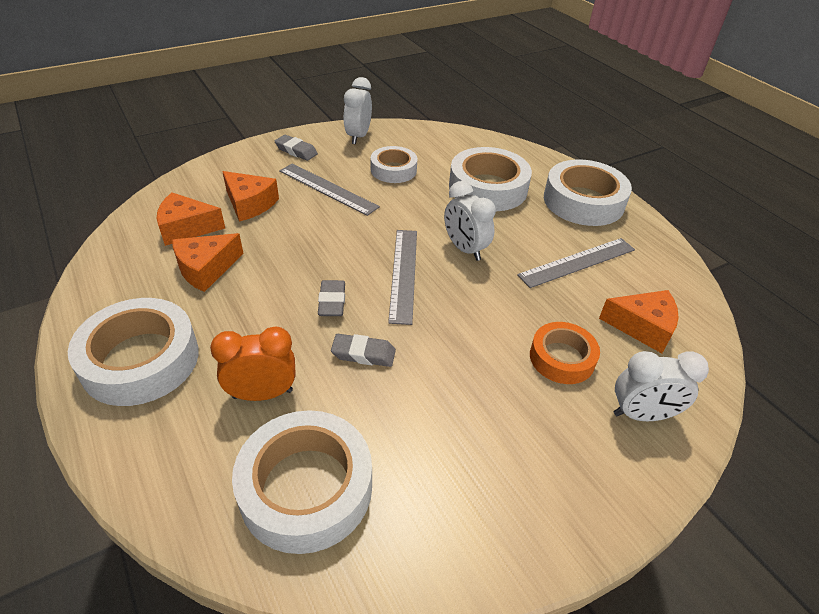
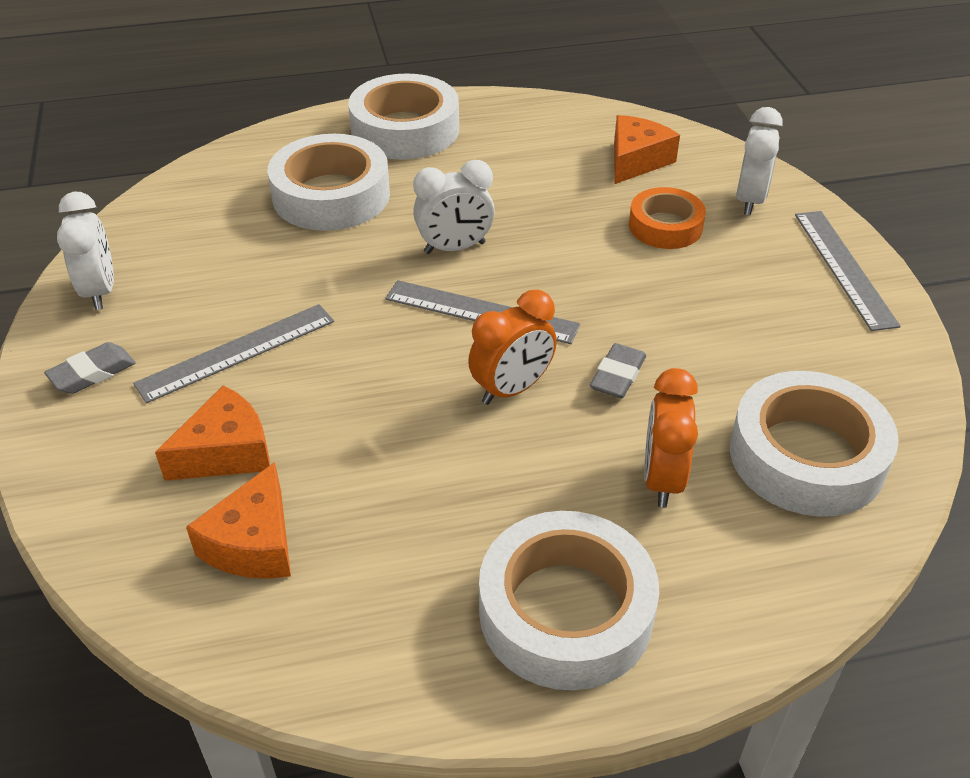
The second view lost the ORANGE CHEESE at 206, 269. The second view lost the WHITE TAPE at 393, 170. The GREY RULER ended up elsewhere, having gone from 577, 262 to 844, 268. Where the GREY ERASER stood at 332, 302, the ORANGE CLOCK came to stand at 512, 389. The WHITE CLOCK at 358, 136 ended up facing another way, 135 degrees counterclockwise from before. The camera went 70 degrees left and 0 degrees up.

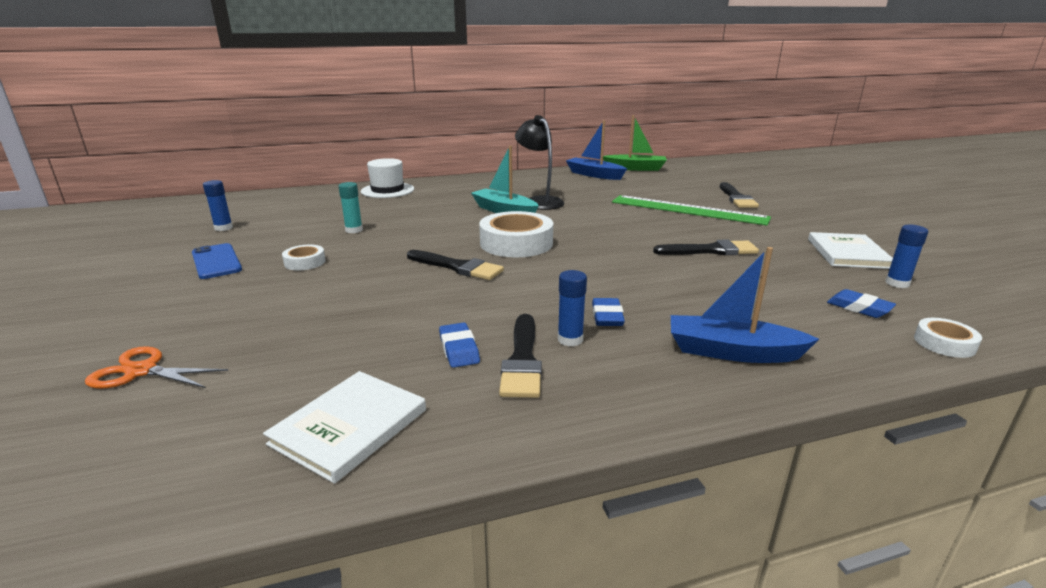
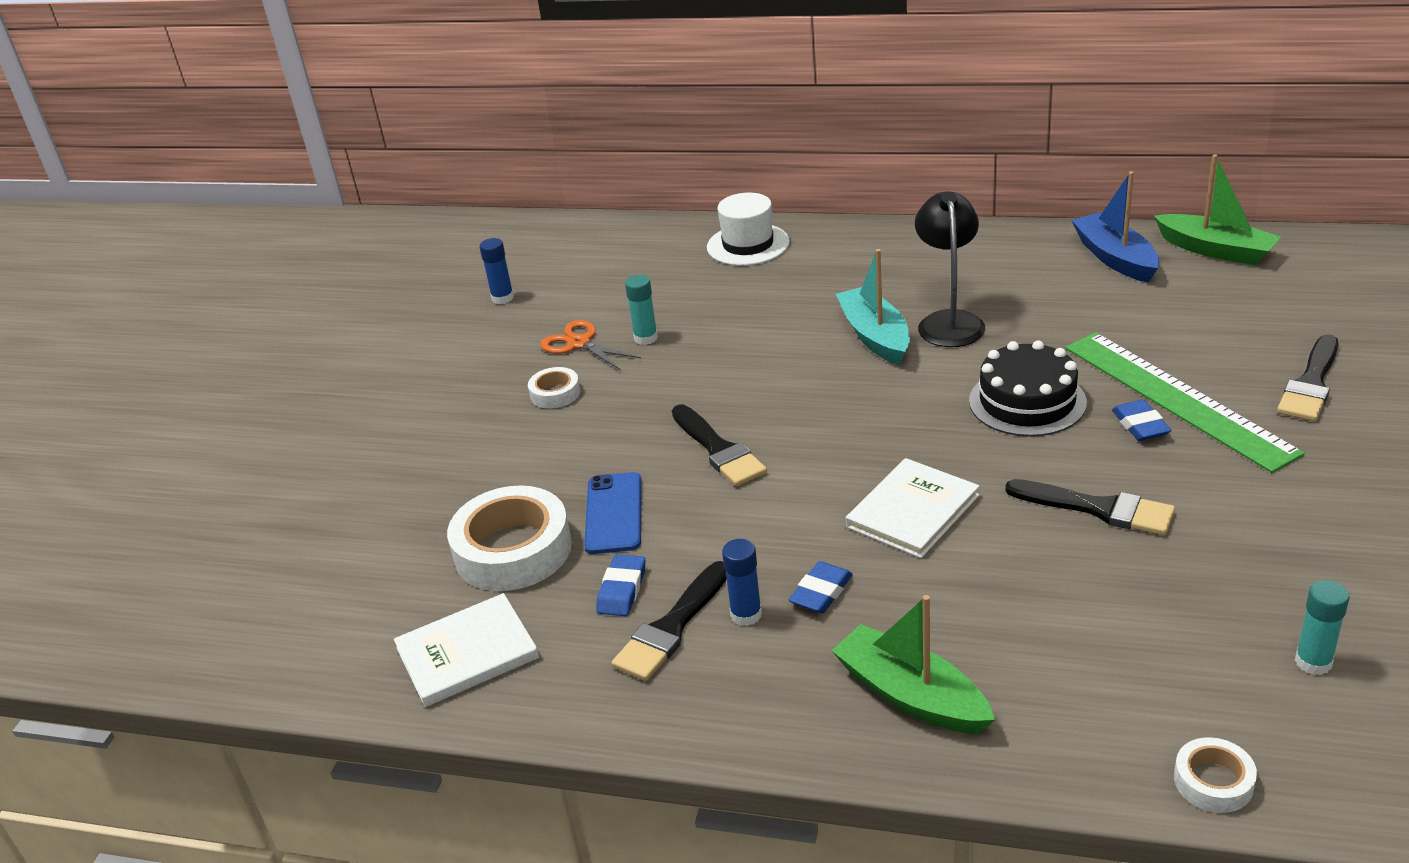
The second view gained the BLACK CAKE at 1027, 401. The ORANGE SCISSORS ended up elsewhere, having gone from 141, 371 to 579, 343. The BLUE PHONE ended up elsewhere, having gone from 216, 261 to 614, 513. The WHITE TAPE ended up elsewhere, having gone from 516, 243 to 513, 550. The WHITE BOOK ended up elsewhere, having gone from 847, 253 to 913, 511. The BLUE ERASER ended up elsewhere, having gone from 859, 308 to 1140, 425. What was the BLUE BOAT at 732, 352 turned into the GREEN BOAT at 911, 695. What was the BLUE GLUE STICK at 897, 283 turned into the TURQUOISE GLUE STICK at 1313, 662. The camera went 35 degrees right and 10 degrees up.

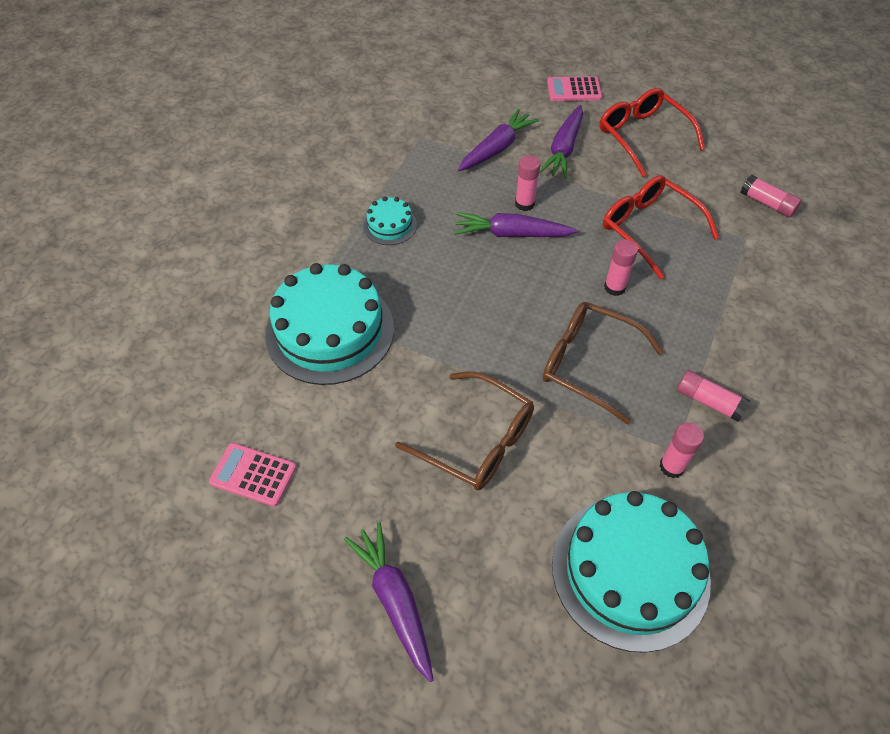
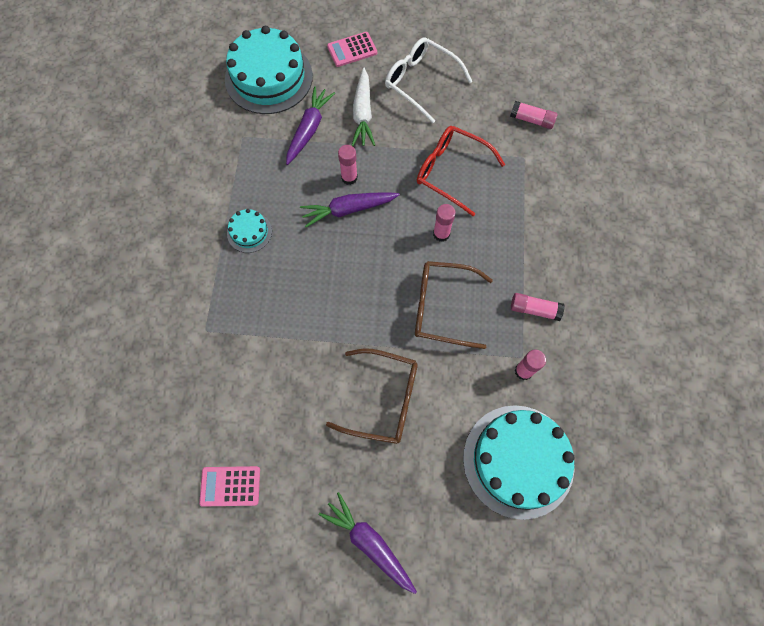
The TURQUOISE CAKE ended up elsewhere, having gone from 330, 331 to 268, 77. What was the PURPLE CARROT at 563, 149 turned into the WHITE CARROT at 363, 114. What was the RED GLASSES at 642, 136 turned into the WHITE GLASSES at 421, 82. The camera went 20 degrees left and 15 degrees up.

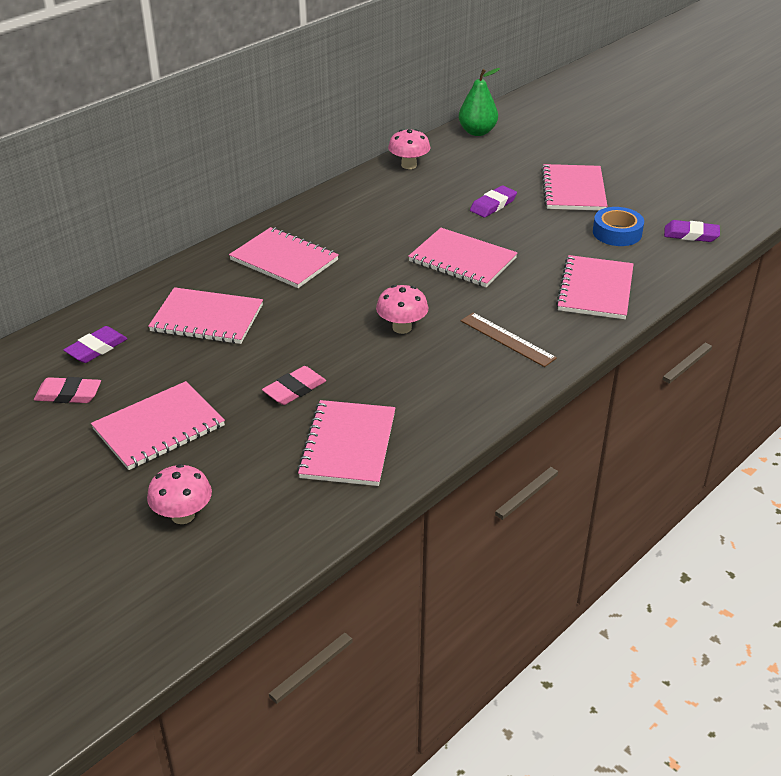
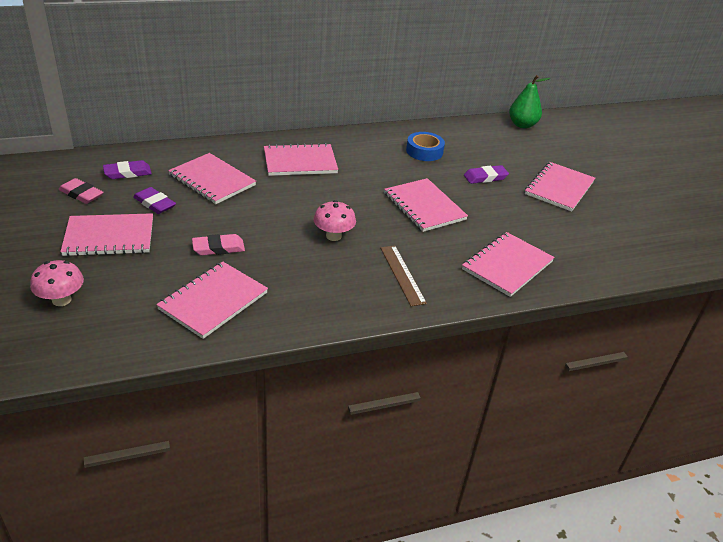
The second view lost the PINK MUSHROOM at 409, 165. The BLUE TAPE ended up elsewhere, having gone from 617, 233 to 424, 151. The PURPLE ERASER ended up elsewhere, having gone from 691, 235 to 154, 203. The PINK NOTEBOOK at 284, 260 ended up facing another way, 75 degrees counterclockwise from before. The camera went 25 degrees right and 0 degrees up.

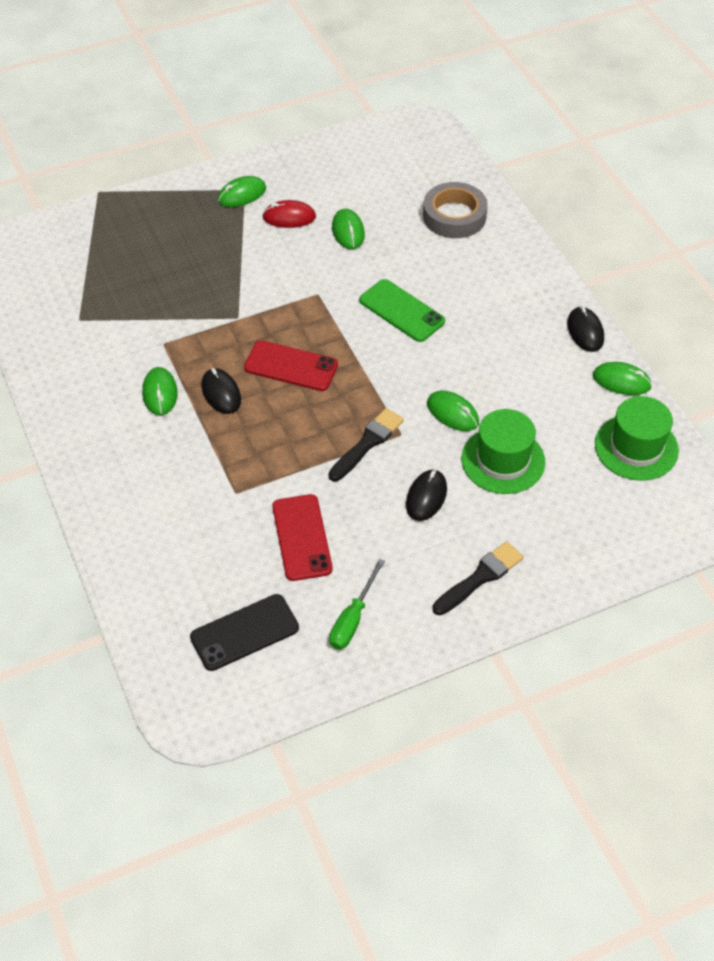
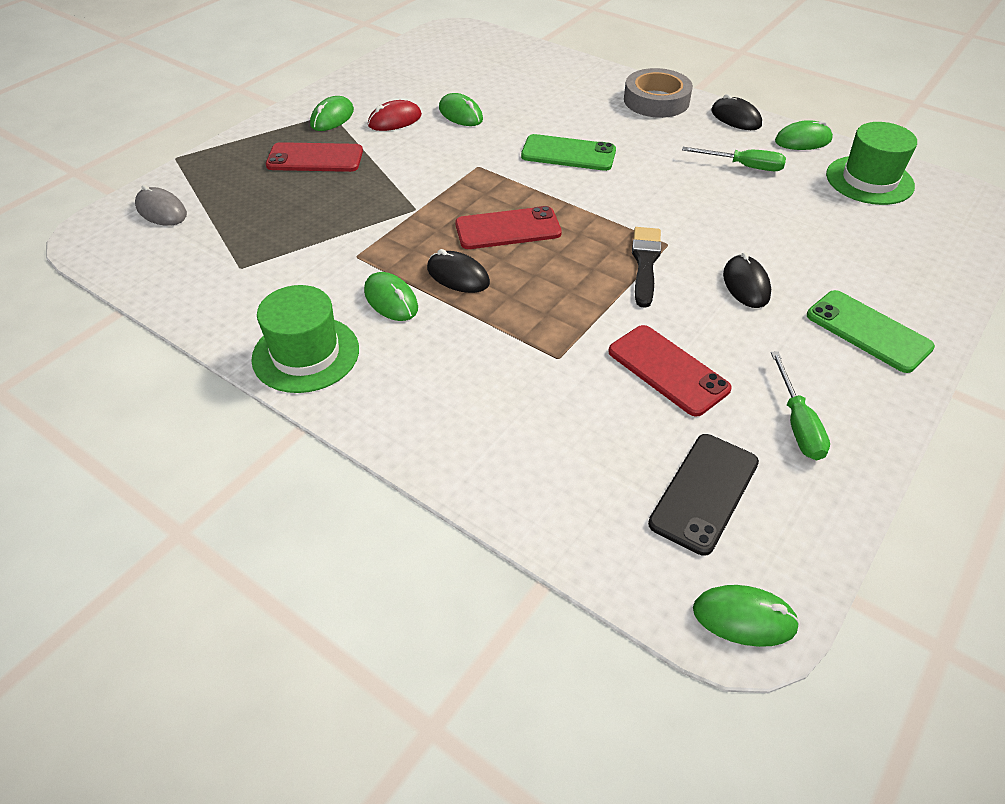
The second view gained the GREY MOUSE at 161, 211. The second view gained the RED PHONE at 315, 158. The second view gained the GREEN SCREWDRIVER at 743, 166. The GREY TAPE ended up elsewhere, having gone from 454, 216 to 656, 100. The GREEN MOUSE ended up elsewhere, having gone from 452, 413 to 744, 618. The GREEN HAT ended up elsewhere, having gone from 503, 460 to 306, 354. Where the BLACK BRUSH stood at 480, 578, the GREEN PHONE came to stand at 868, 331. The camera went 30 degrees left and 5 degrees down.

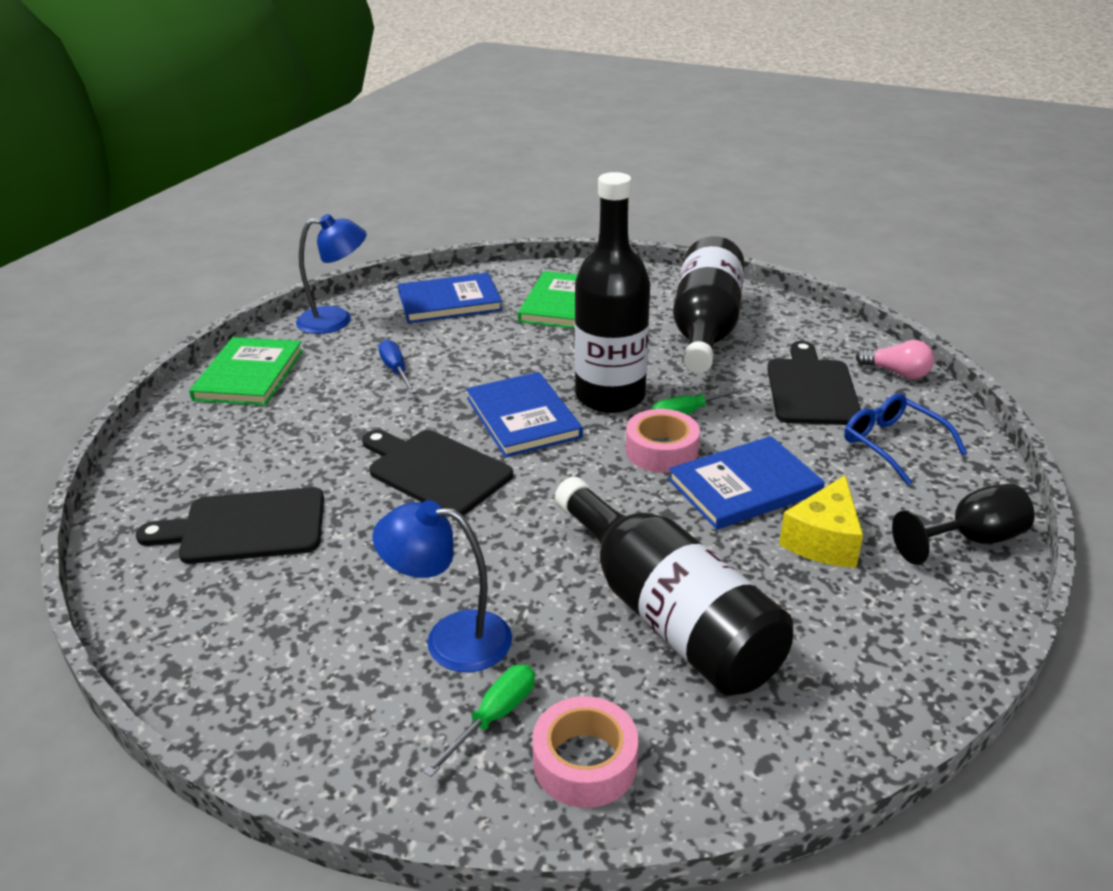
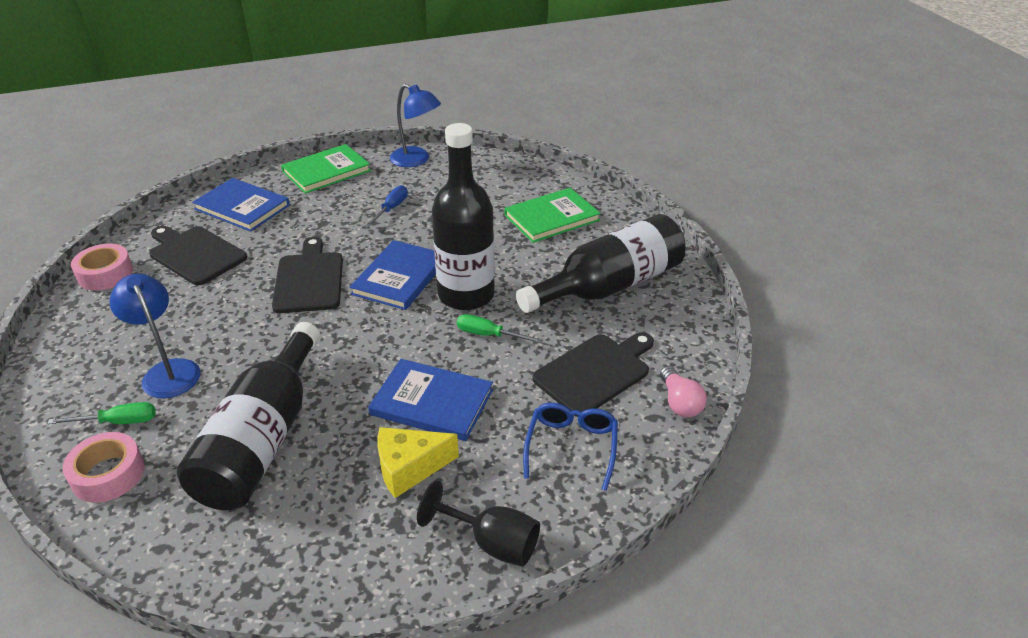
The BLUE BOOK ended up elsewhere, having gone from 449, 301 to 242, 207. The PINK TAPE ended up elsewhere, having gone from 661, 451 to 105, 274. The camera went 45 degrees right and 5 degrees up.

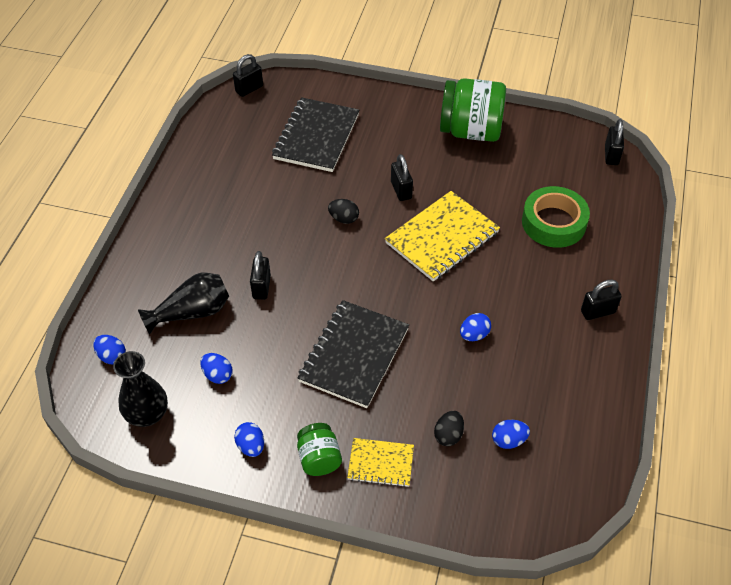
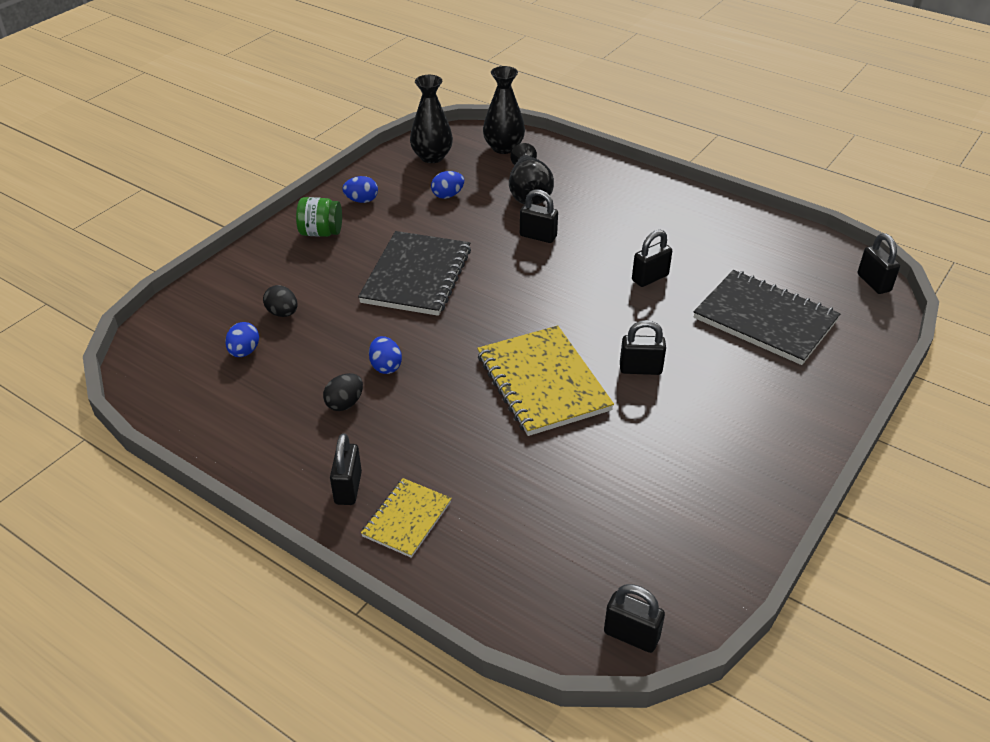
The second view lost the GREEN JAR at 470, 131. The second view lost the GREEN TAPE at 553, 222. The second view gained the BLACK PADLOCK at 650, 278. The BLACK EGG ended up elsewhere, having gone from 344, 219 to 345, 403. The YELLOW NOTEBOOK ended up elsewhere, having gone from 380, 463 to 407, 519. Where the BLUE EGG stood at 112, 356, the BLACK VASE came to stand at 503, 147. The BLACK NOTEBOOK at 354, 355 ended up facing another way, 60 degrees clockwise from before. The camera went 110 degrees right and 10 degrees down.

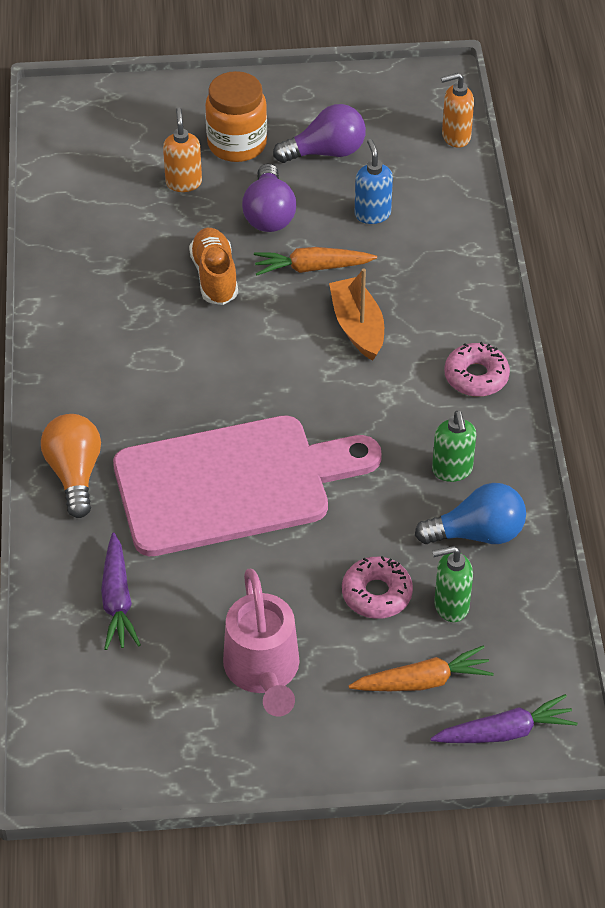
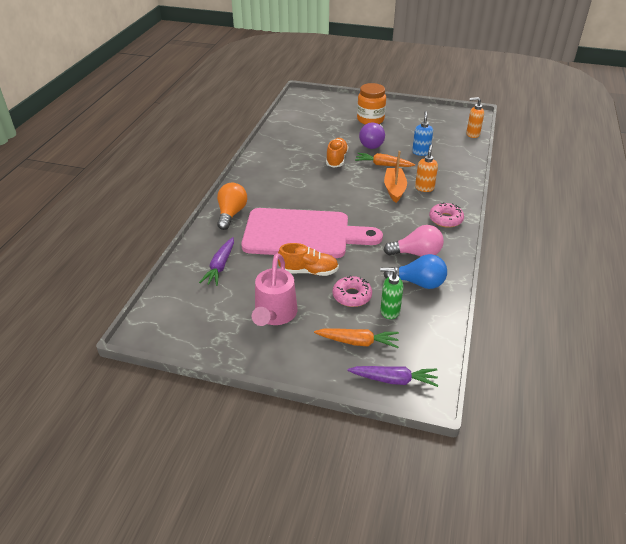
The second view lost the PURPLE LIGHT BULB at 326, 152. The second view gained the ORANGE SHOE at 308, 271. The ORANGE SOAP DISPENSER ended up elsewhere, having gone from 183, 183 to 424, 188. Where the GREEN SOAP DISPENSER stood at 452, 470, the PINK LIGHT BULB came to stand at 416, 253. The camera went 20 degrees right and 10 degrees down.

